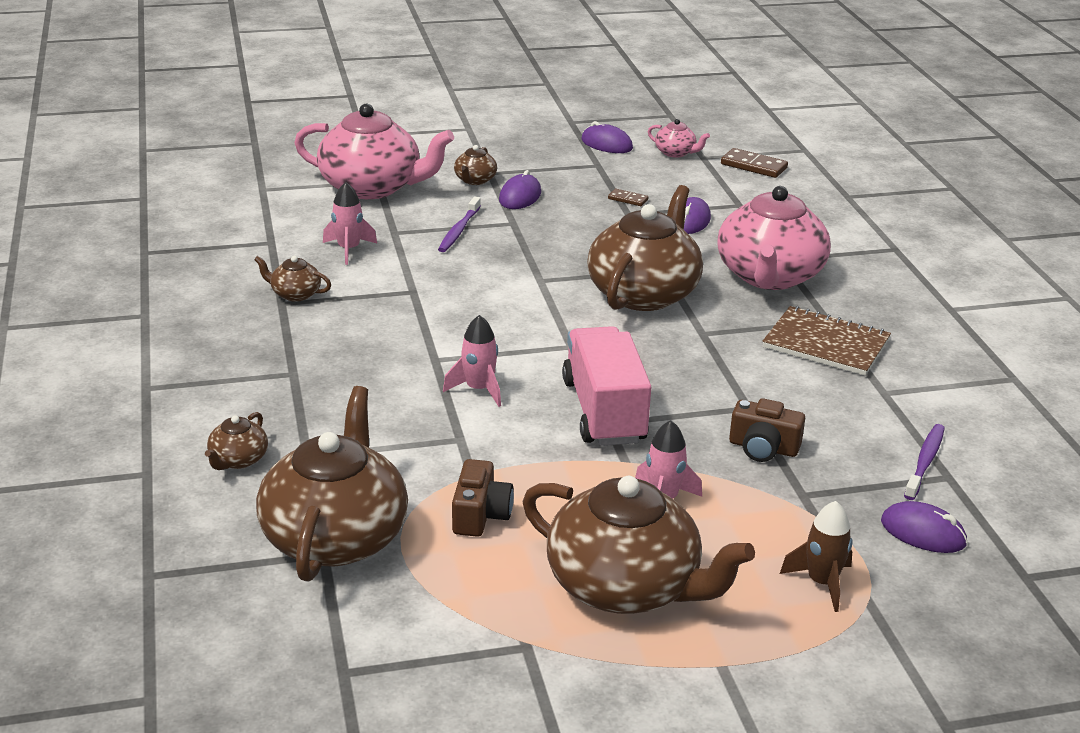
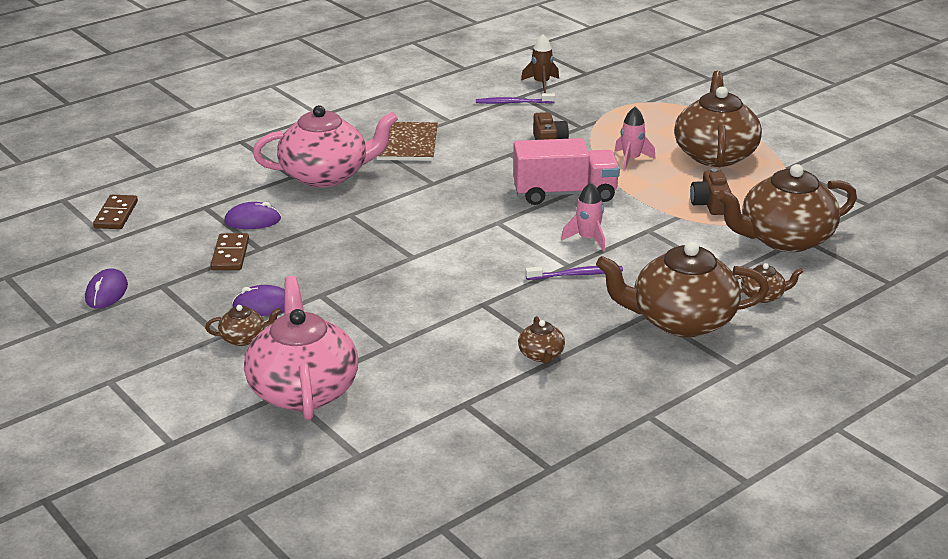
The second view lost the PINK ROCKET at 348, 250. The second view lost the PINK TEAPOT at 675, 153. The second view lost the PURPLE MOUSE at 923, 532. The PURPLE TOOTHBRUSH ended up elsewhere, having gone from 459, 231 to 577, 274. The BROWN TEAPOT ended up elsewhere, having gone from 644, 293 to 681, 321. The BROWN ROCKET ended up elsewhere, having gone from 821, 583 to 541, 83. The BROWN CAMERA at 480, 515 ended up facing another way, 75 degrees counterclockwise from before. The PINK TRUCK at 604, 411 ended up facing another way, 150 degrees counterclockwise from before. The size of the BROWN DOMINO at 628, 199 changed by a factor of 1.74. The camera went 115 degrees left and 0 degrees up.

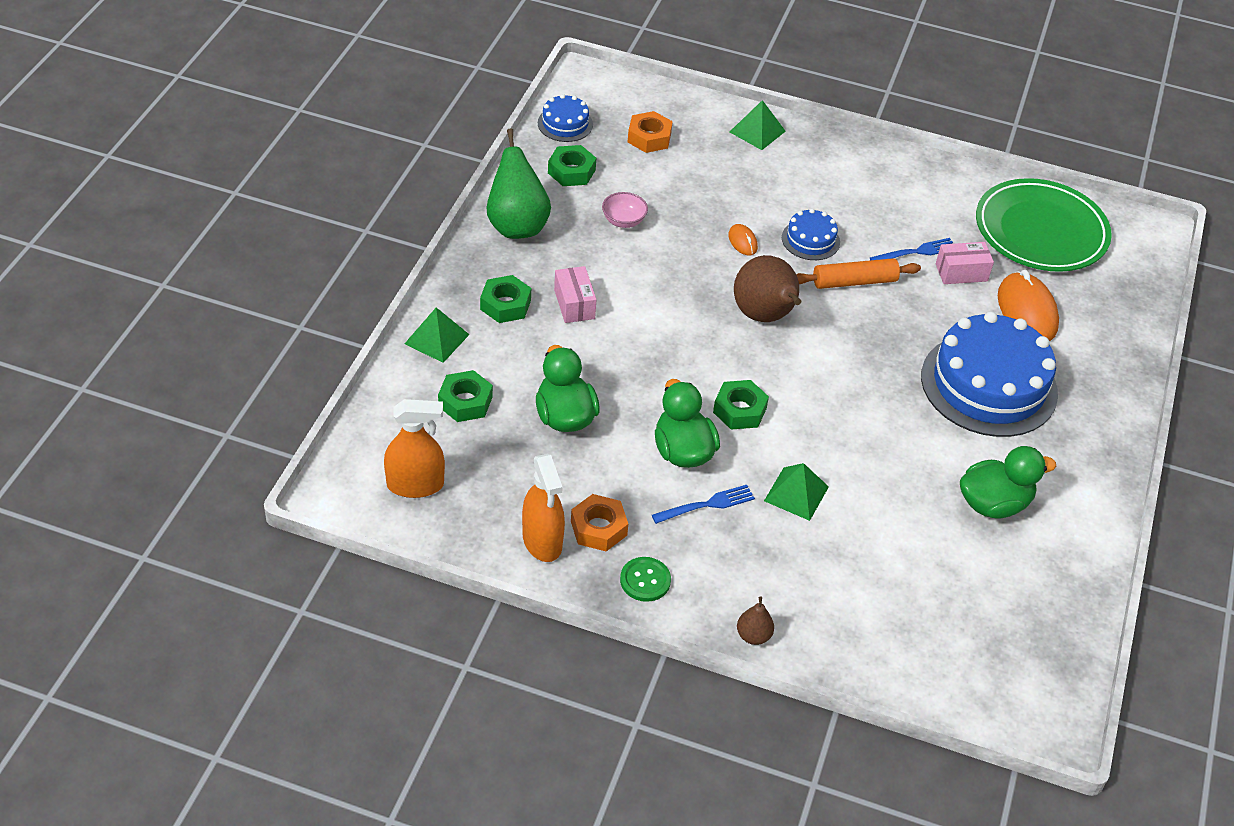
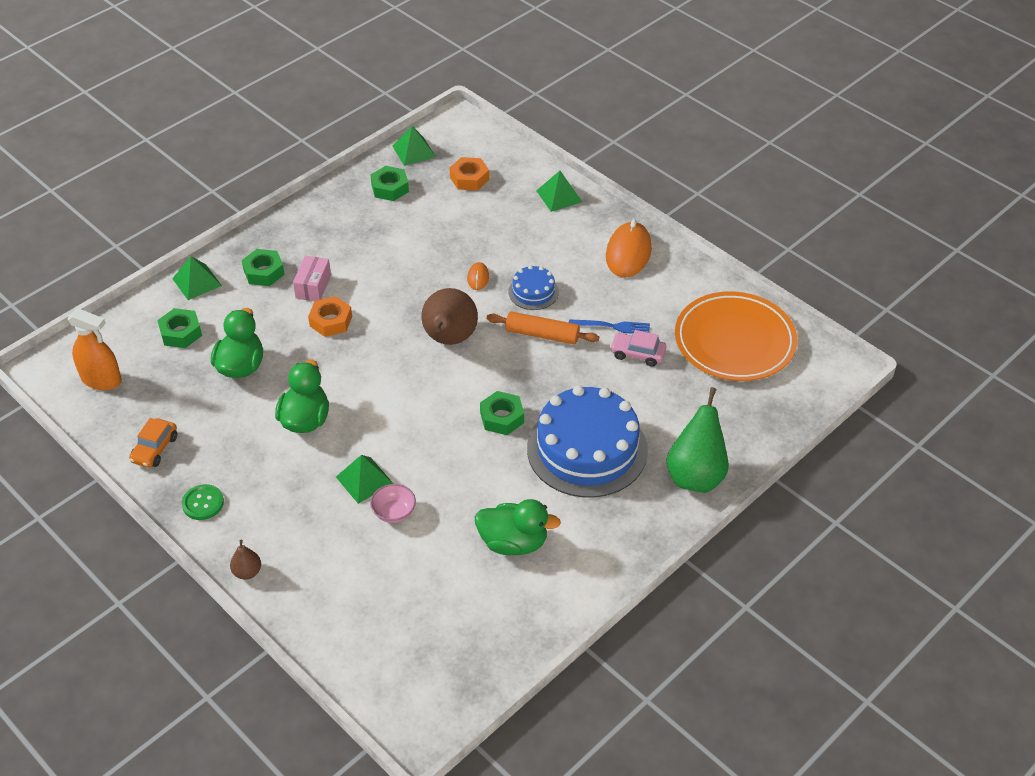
The second view lost the BLUE FORK at 707, 505. The GREEN PEAR ended up elsewhere, having gone from 517, 226 to 695, 476. The ORANGE NUT ended up elsewhere, having gone from 598, 528 to 331, 321. The PINK BOWL ended up elsewhere, having gone from 623, 221 to 394, 512. The GREEN NUT ended up elsewhere, having gone from 739, 410 to 502, 417. The ORANGE MOUSE ended up elsewhere, having gone from 1026, 311 to 628, 253. Where the ORANGE SPRAY BOTTLE stood at 542, 541, the ORANGE CAR came to stand at 154, 449. Where the BLUE CAKE stood at 565, 124, the GREEN PYRAMID came to stand at 413, 151. Where the PINK BOX stood at 961, 272, the PINK CAR came to stand at 637, 354. What was the GREEN PLATE at 1040, 231 turned into the ORANGE PLATE at 734, 341. The camera went 30 degrees right and 0 degrees up.

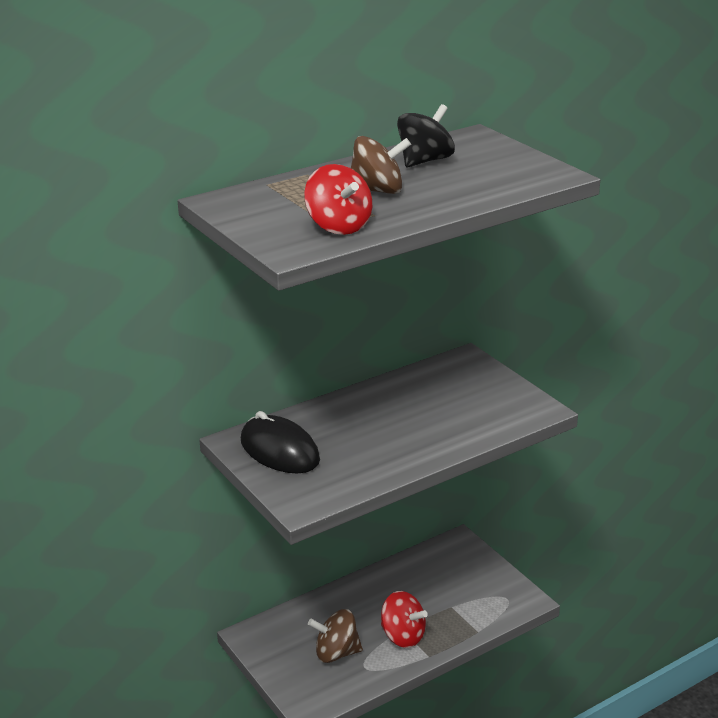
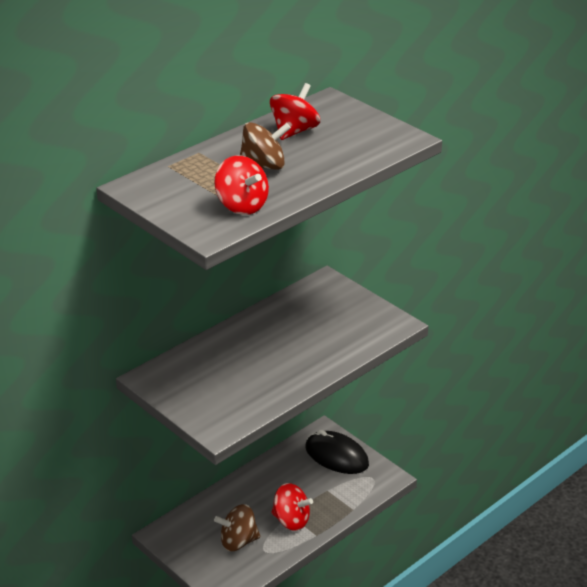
The BLACK MOUSE ended up elsewhere, having gone from 279, 451 to 336, 456. What was the BLACK SPINNING TOP at 425, 161 turned into the RED SPINNING TOP at 294, 131. The camera went 10 degrees left and 5 degrees up.

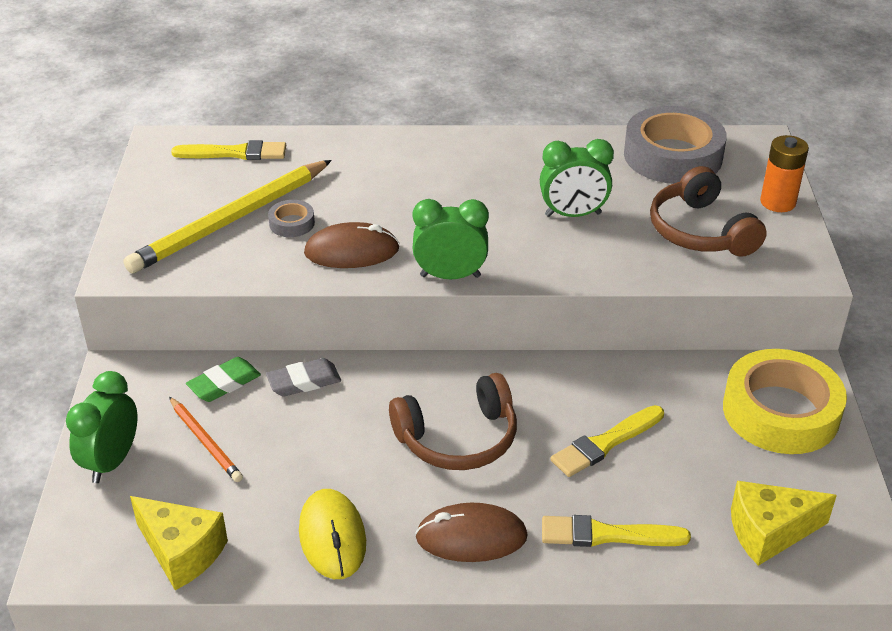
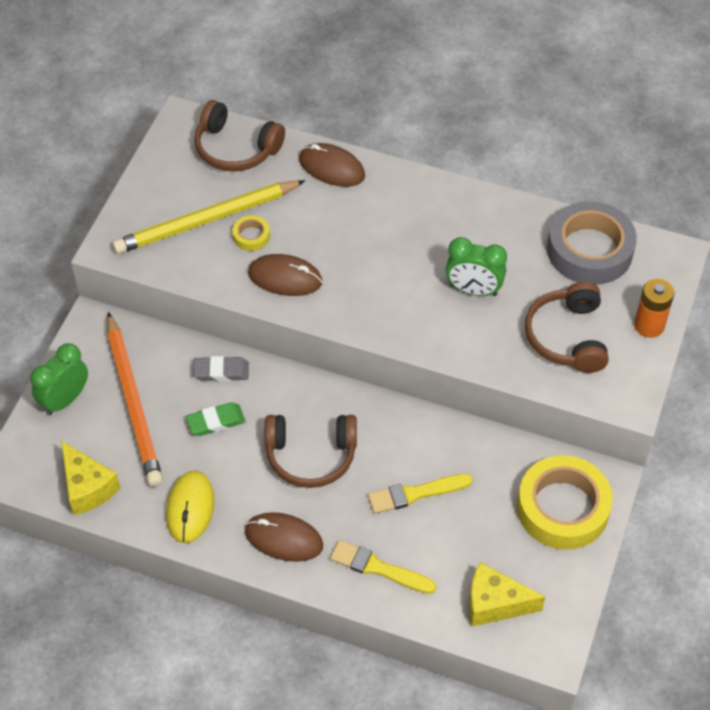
The second view lost the GREEN CLOCK at 450, 276. The second view gained the BROWN MOUSE at 331, 168. The GREEN ERASER ended up elsewhere, having gone from 224, 383 to 216, 421. Where the YELLOW BRUSH stood at 235, 153, the BROWN HEADPHONES came to stand at 236, 148. What was the GREY TAPE at 292, 223 turned into the YELLOW TAPE at 251, 236. The size of the ORANGE PENCIL at 205, 441 changed by a factor of 2.01. The camera went 20 degrees right and 15 degrees up.

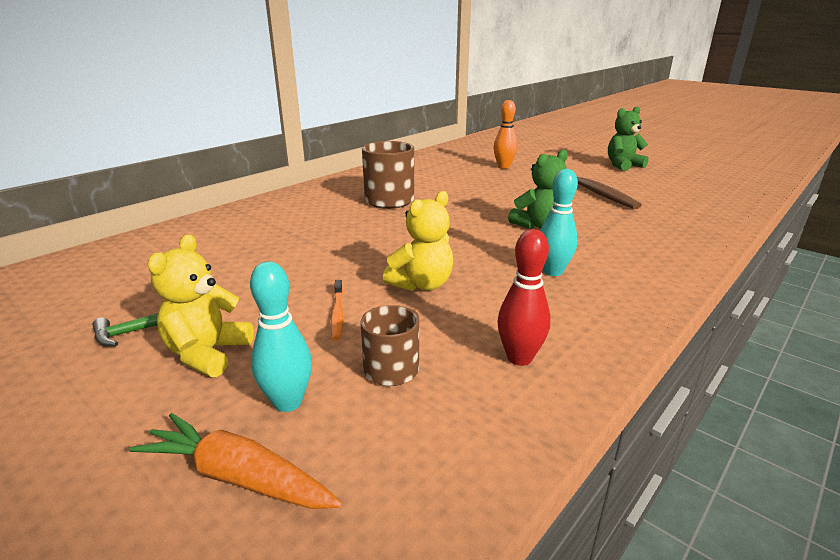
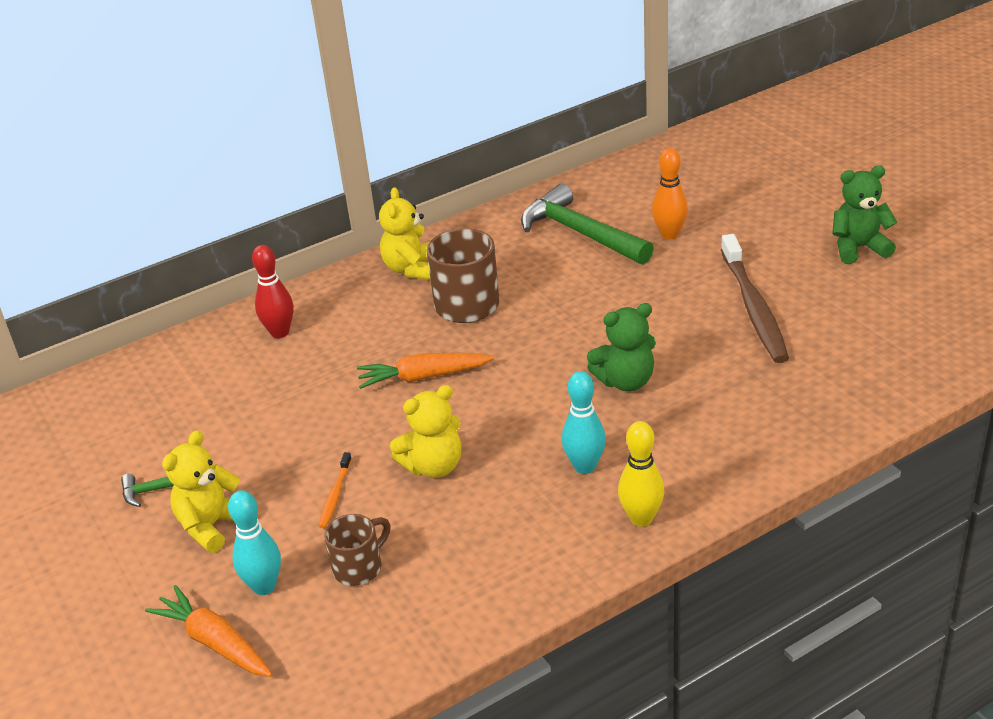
The second view gained the ORANGE CARROT at 423, 377. The second view gained the YELLOW TEDDY BEAR at 411, 269. The second view gained the GREEN HAMMER at 580, 233. The second view gained the YELLOW BOWLING PIN at 641, 518. The RED BOWLING PIN ended up elsewhere, having gone from 519, 358 to 280, 332. The camera went 20 degrees right and 10 degrees up.

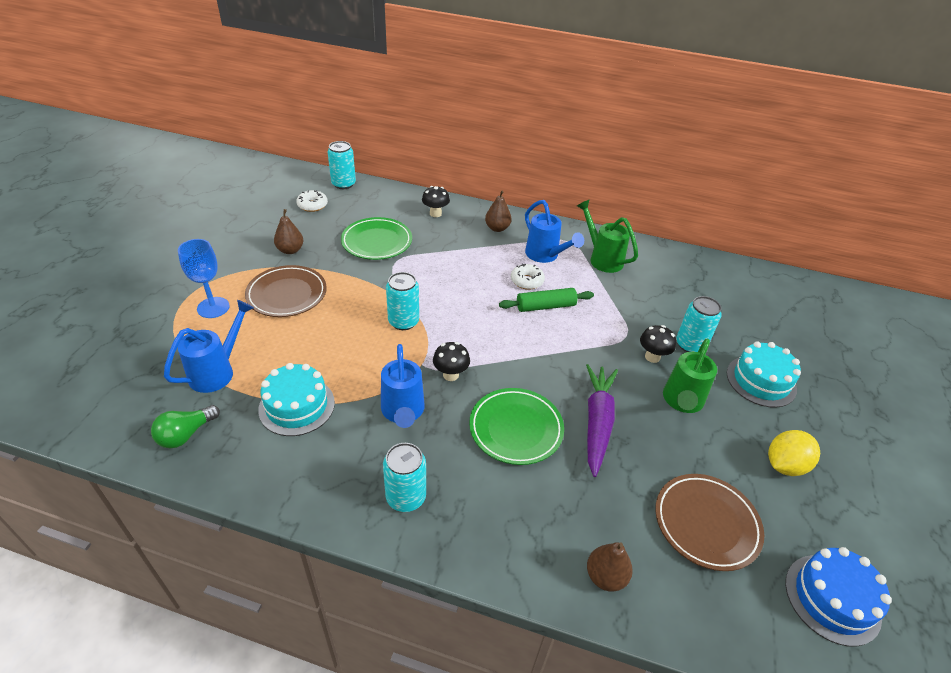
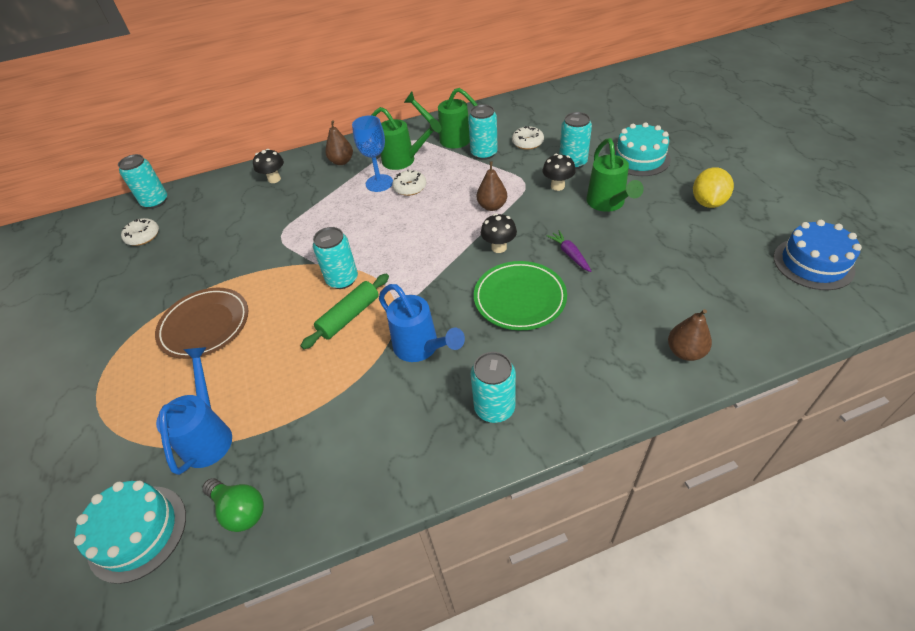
The second view lost the GREEN PLATE at 377, 242. The second view lost the BROWN PLATE at 706, 523. The second view gained the TURQUOISE CAN at 484, 153. The second view gained the WHITE DONUT at 527, 143. The BLUE GOBLET ended up elsewhere, having gone from 213, 307 to 379, 183. The TURQUOISE CAKE ended up elsewhere, having gone from 297, 406 to 137, 532. The BROWN PEAR ended up elsewhere, having gone from 290, 250 to 492, 206. The BLACK MUSHROOM ended up elsewhere, having gone from 450, 375 to 499, 247. The GREEN ROLLING PIN ended up elsewhere, having gone from 545, 306 to 349, 316. What was the BLUE WATERING CAN at 545, 256 turned into the GREEN WATERING CAN at 404, 161. The GREEN LIGHT BULB at 186, 434 ended up facing another way, 60 degrees counterclockwise from before. The size of the PURPLE CARROT at 597, 422 changed by a factor of 0.50. The camera went 30 degrees left and 5 degrees up.

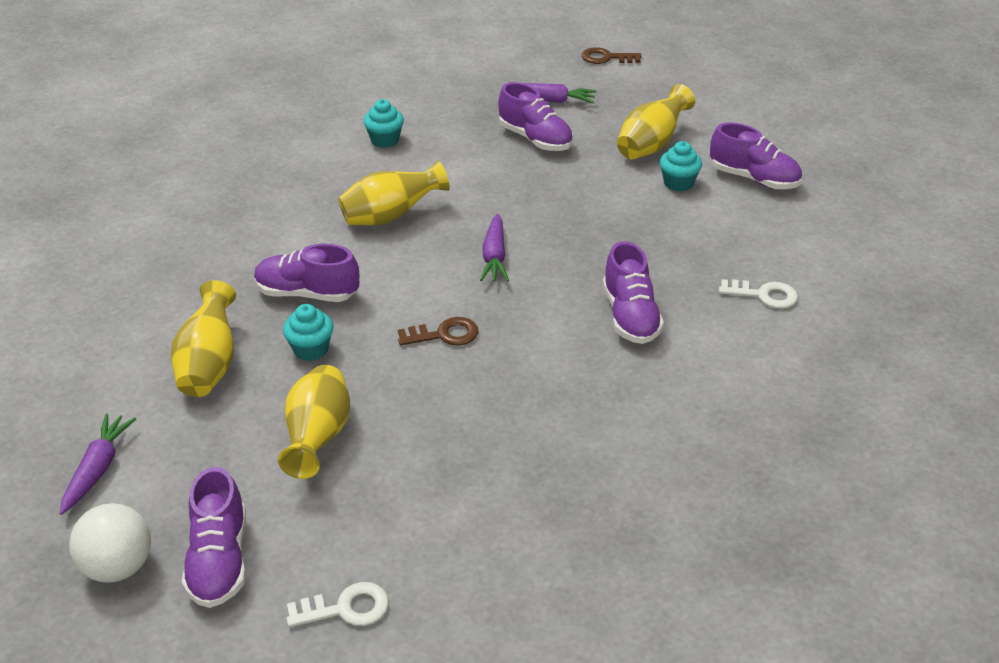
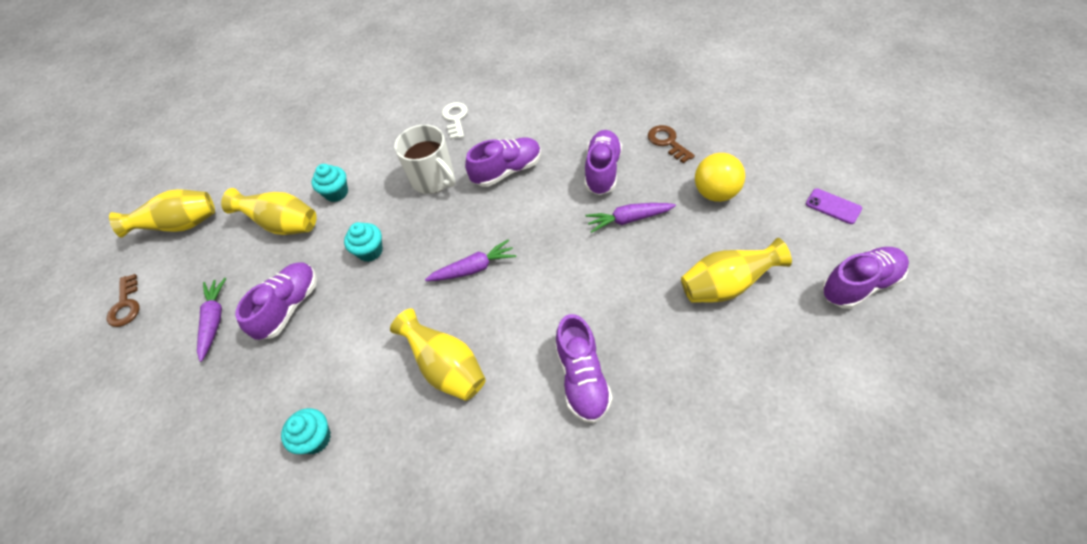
The second view lost the WHITE BALL at 118, 566. The second view gained the WHITE MUG at 433, 179. The second view gained the YELLOW BALL at 715, 193. The PURPLE CARROT ended up elsewhere, having gone from 98, 469 to 629, 219. The YELLOW VASE ended up elsewhere, having gone from 210, 364 to 181, 225. The TURQUOISE CUPCAKE ended up elsewhere, having gone from 311, 349 to 370, 251. The BROWN KEY ended up elsewhere, having gone from 444, 334 to 667, 142. The PURPLE SHOE ended up elsewhere, having gone from 753, 179 to 602, 171. Where the WHITE KEY stood at 346, 608, the PURPLE PHONE came to stand at 833, 206. The camera went 105 degrees left and 15 degrees up.

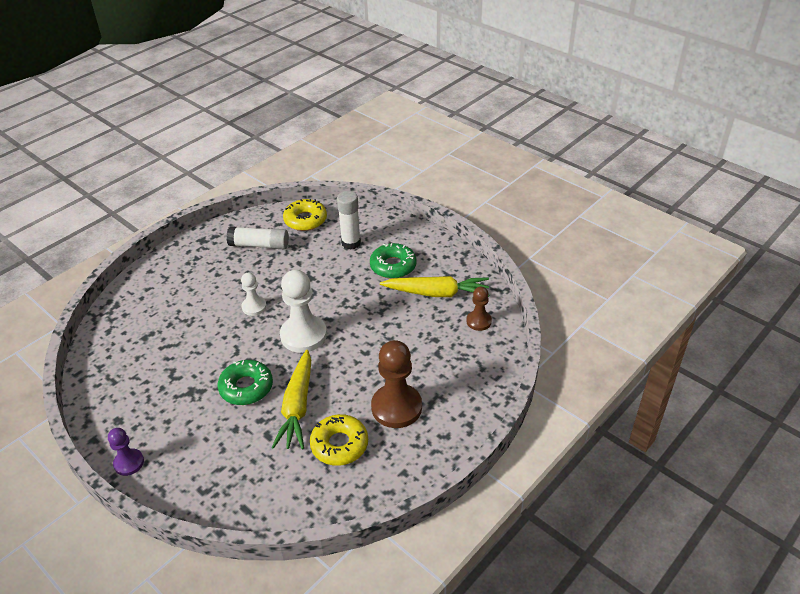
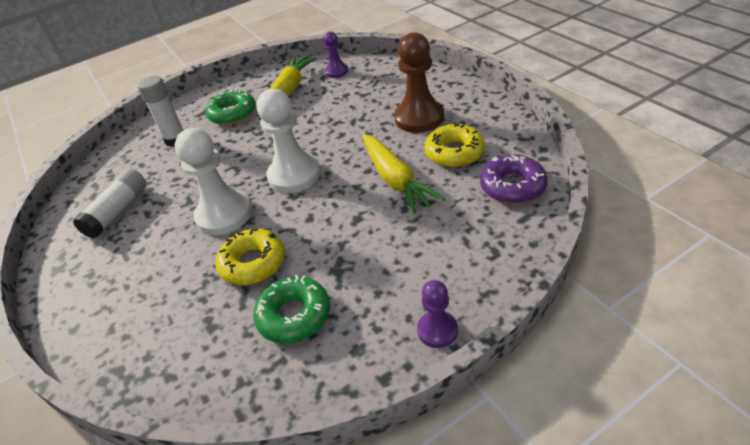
The second view gained the PURPLE DONUT at 512, 186. The GREEN DONUT ended up elsewhere, having gone from 246, 387 to 294, 315. The YELLOW DONUT ended up elsewhere, having gone from 305, 220 to 253, 263. What was the BROWN PAWN at 479, 321 turned into the PURPLE PAWN at 337, 72. The YELLOW CARROT at 297, 407 ended up facing another way, 45 degrees clockwise from before. The size of the WHITE PAWN at 254, 307 changed by a factor of 1.82. The camera went 70 degrees left and 0 degrees up.

